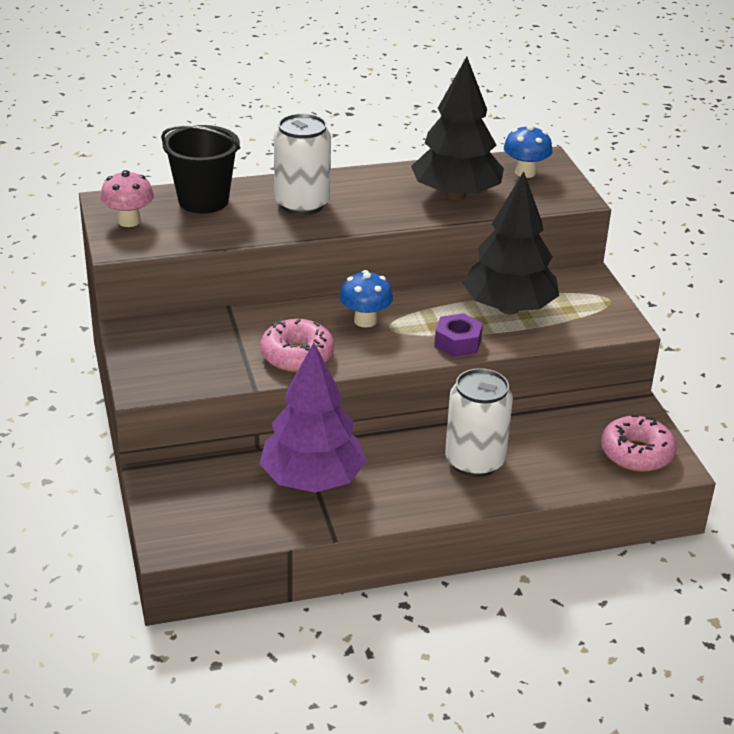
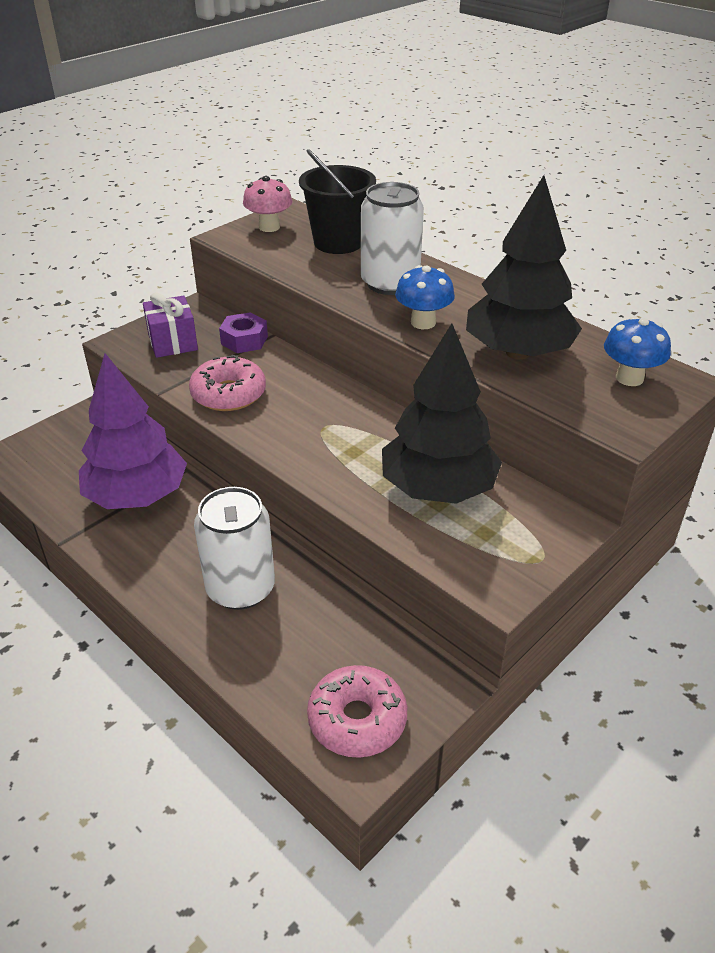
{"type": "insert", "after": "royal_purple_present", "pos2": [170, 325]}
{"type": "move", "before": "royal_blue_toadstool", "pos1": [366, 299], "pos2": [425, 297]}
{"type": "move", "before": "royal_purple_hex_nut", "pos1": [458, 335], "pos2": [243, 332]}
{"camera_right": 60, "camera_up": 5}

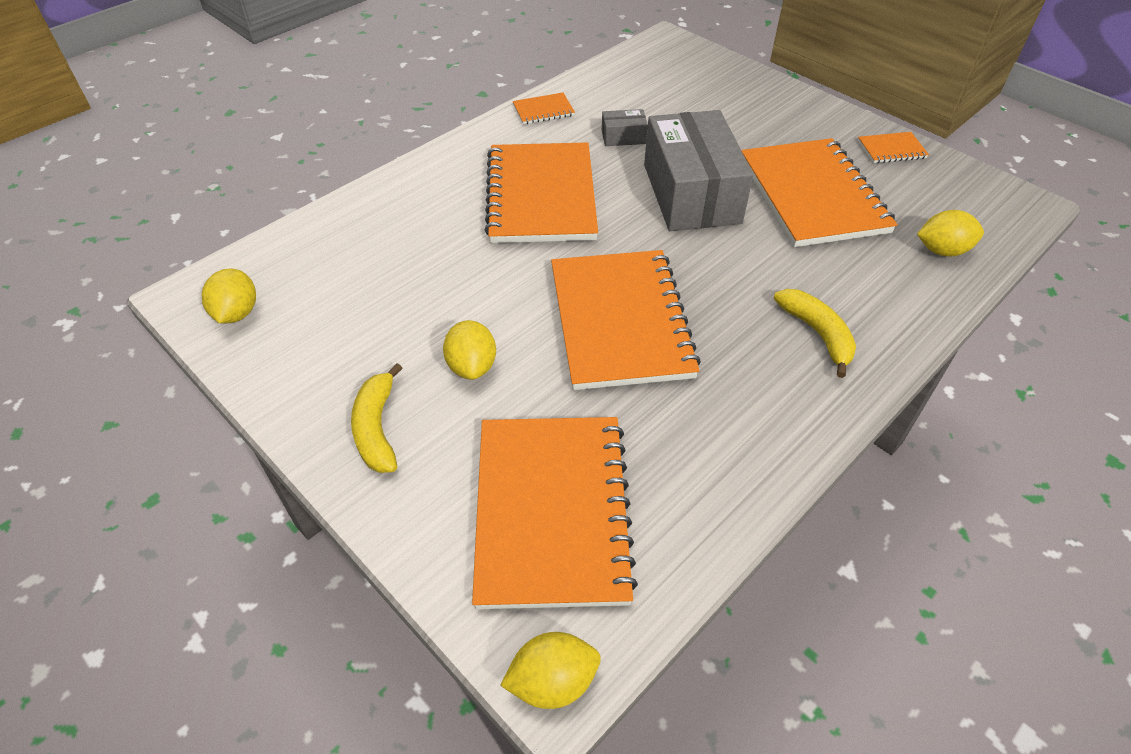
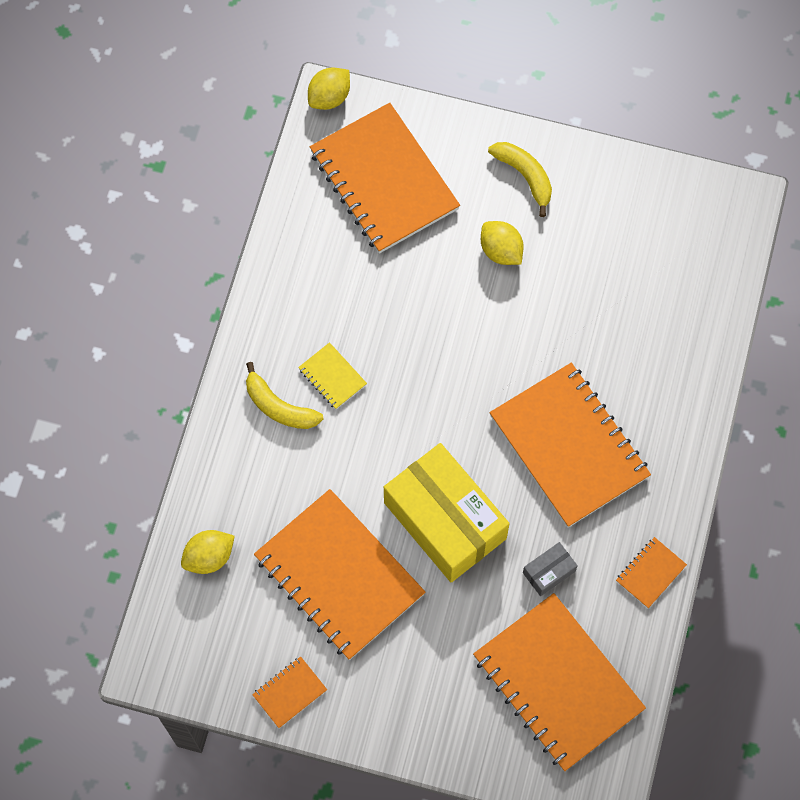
{"type": "delete", "before": "yellow_toy_lemon", "pos1": [229, 295]}
{"type": "insert", "after": "yellow_notebook", "pos2": [332, 375]}
{"type": "move", "before": "orange_notebook", "pos1": [626, 320], "pos2": [559, 682]}
{"type": "recolor", "before": "gray_box", "after": "yellow_box", "pos1": [699, 170], "pos2": [447, 512]}
{"camera_right": 150, "camera_up": 20}

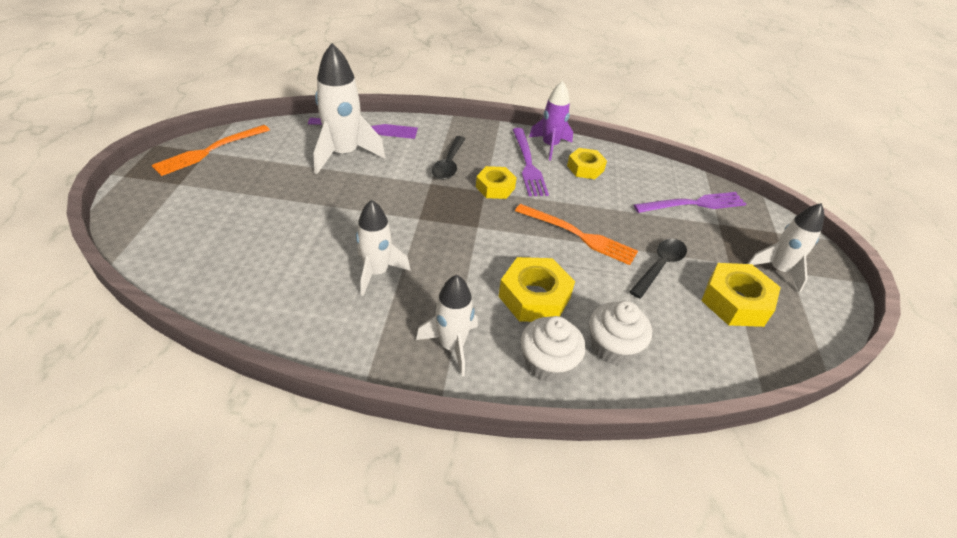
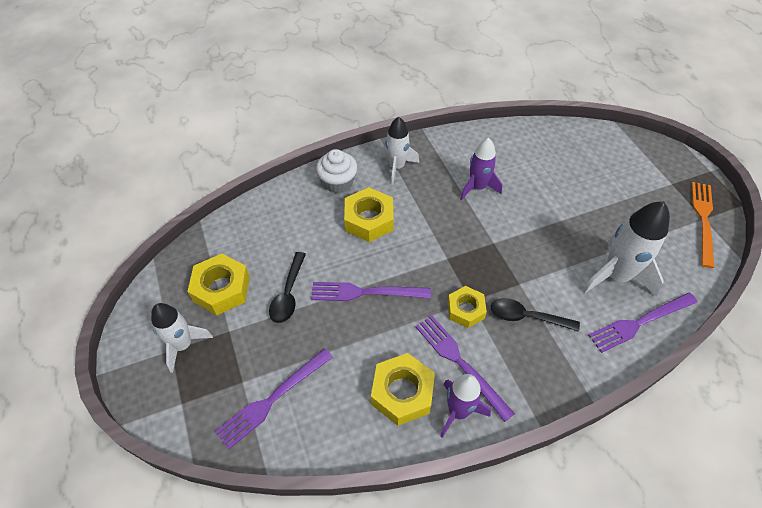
{"type": "delete", "before": "white_cupcake", "pos1": [620, 333]}
{"type": "recolor", "before": "white_toy_rocket", "after": "royal_purple_toy_rocket", "pos1": [383, 248], "pos2": [481, 169]}
{"type": "recolor", "before": "orange_dinner_fork", "after": "royal_purple_dinner_fork", "pos1": [576, 234], "pos2": [371, 291]}
{"type": "rotate", "before": "jet-black_tablespoon", "pos1": [448, 158], "pos2": [535, 315], "turn": -60}
{"type": "resize", "before": "yellow_hex_nut", "pos1": [587, 163], "pos2": [403, 389], "scale": 1.51}
{"camera_right": 155, "camera_up": 10}

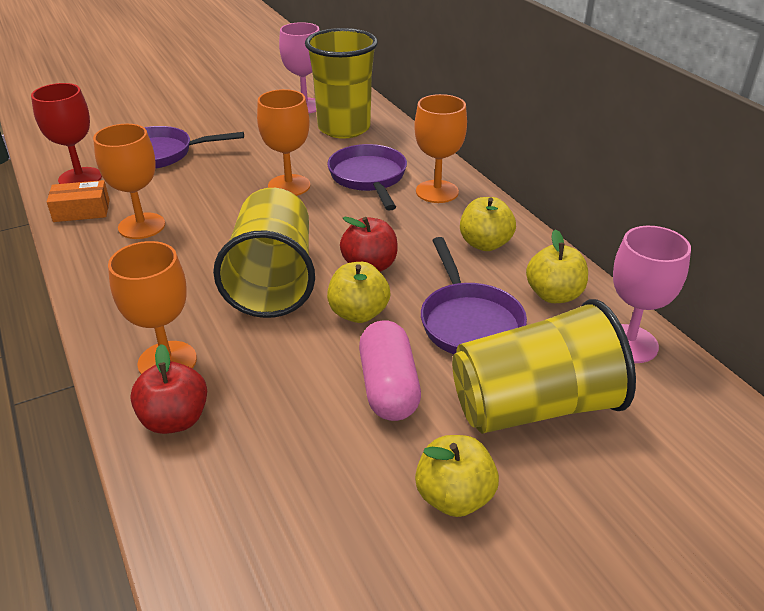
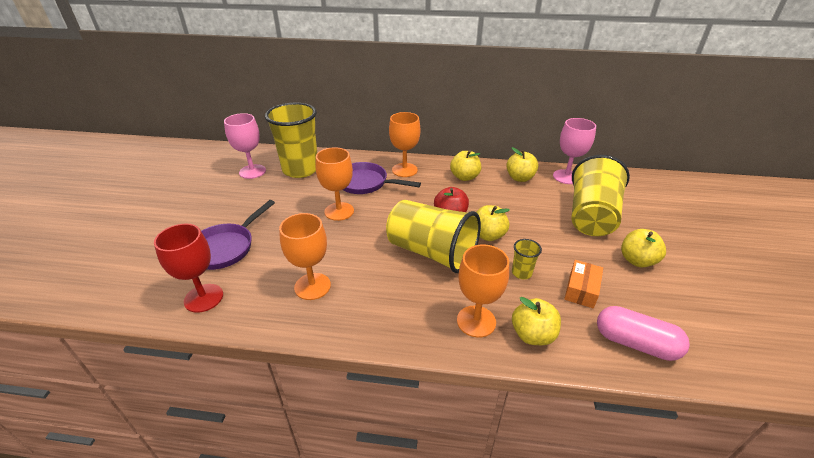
{"type": "delete", "before": "royal_purple_frying_pan", "pos1": [474, 295]}
{"type": "insert", "after": "yellow_tumbler", "pos2": [527, 259]}
{"type": "move", "before": "orange_box", "pos1": [78, 201], "pos2": [583, 284]}
{"type": "move", "before": "pink_capsule", "pos1": [390, 370], "pos2": [643, 333]}
{"type": "recolor", "before": "red_toy_apple", "after": "yellow_toy_apple", "pos1": [168, 389], "pos2": [536, 321]}
{"camera_right": -55, "camera_up": 0}

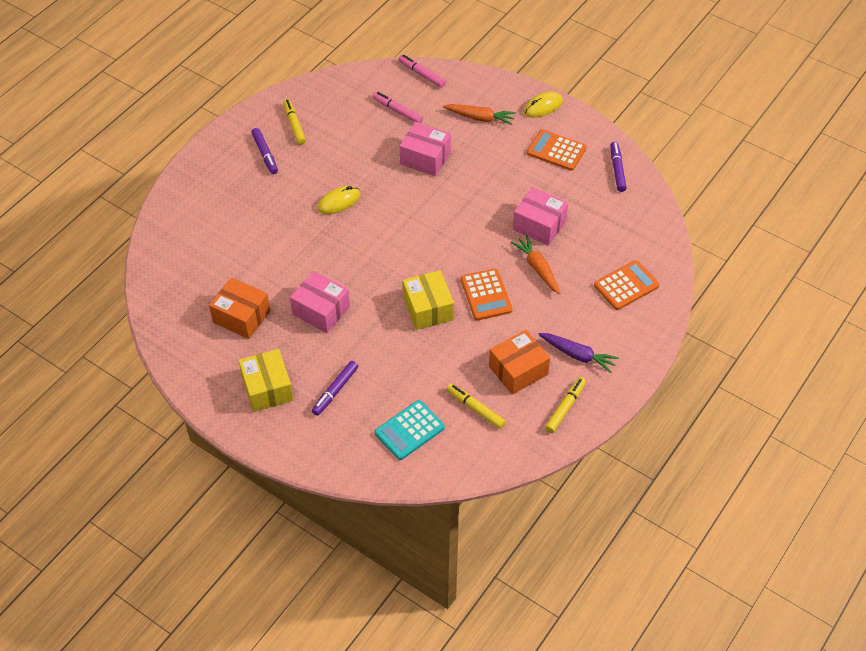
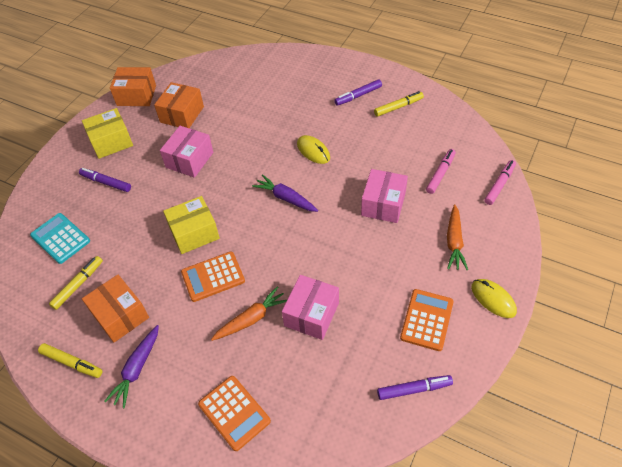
{"type": "insert", "after": "orange_box", "pos2": [133, 86]}
{"type": "insert", "after": "royal_purple_toy_carrot", "pos2": [285, 193]}
{"camera_right": 85, "camera_up": 0}

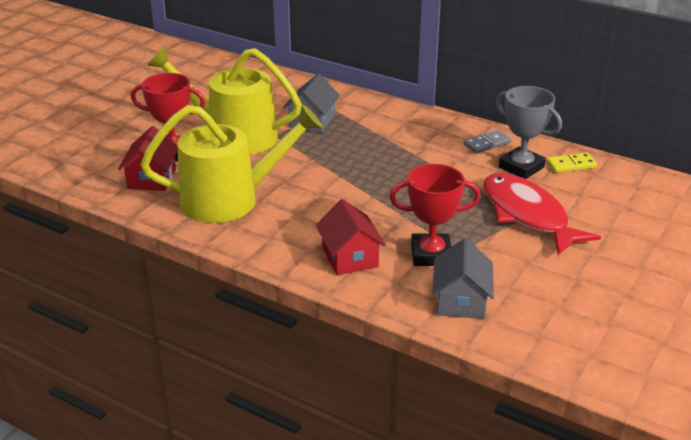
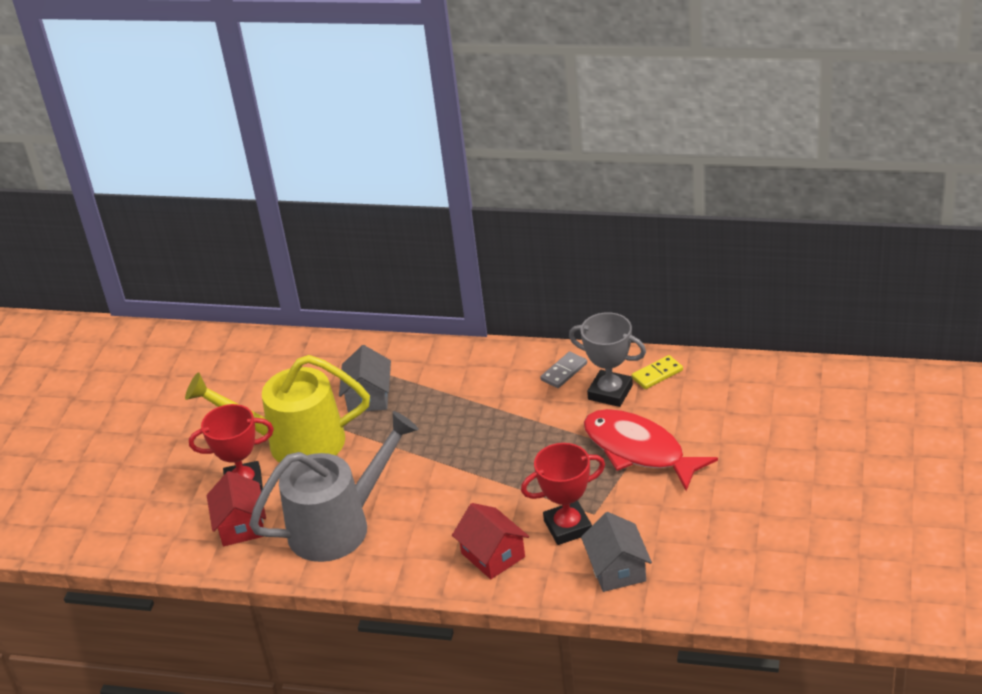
{"type": "recolor", "before": "yellow_watering_pot", "after": "gray_watering_pot", "pos1": [231, 164], "pos2": [333, 486]}
{"camera_right": -15, "camera_up": 5}

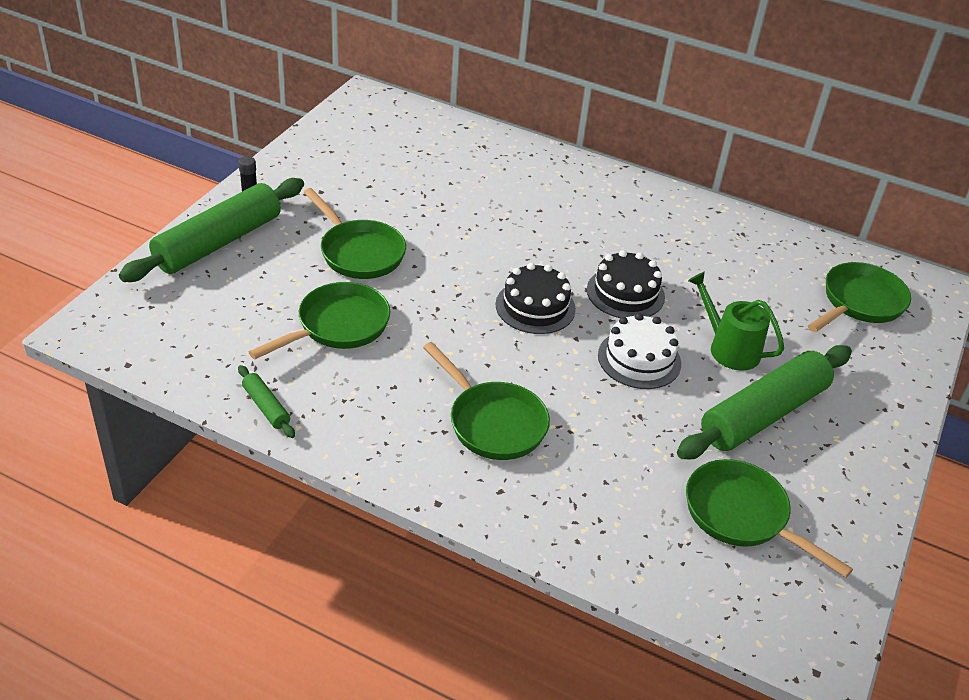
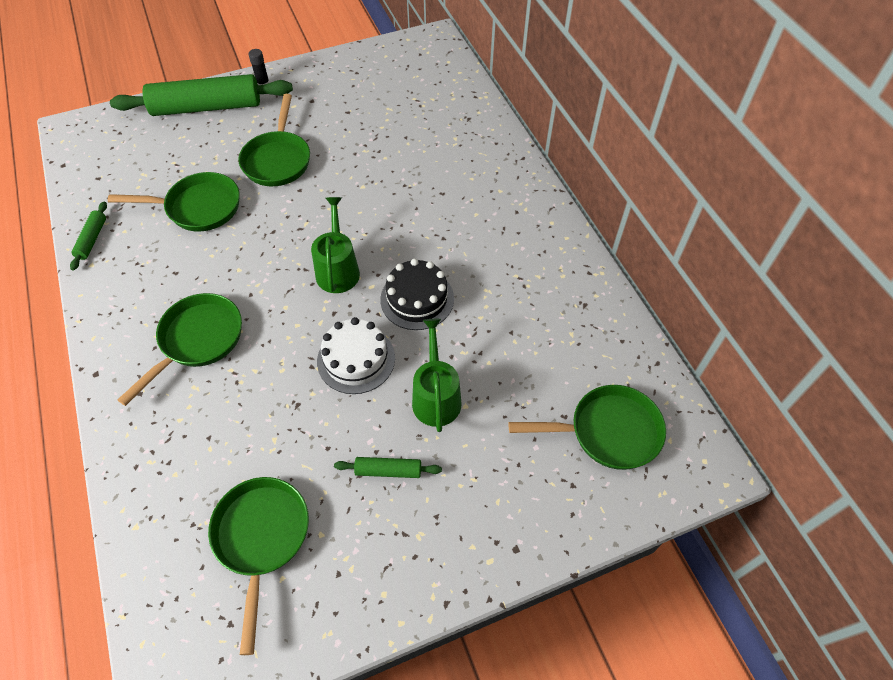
{"type": "replace", "before": "jet-black_layer_cake", "after": "green_watering_pot", "pos1": [536, 298], "pos2": [335, 245]}
{"type": "rotate", "before": "green_frying_pan", "pos1": [486, 401], "pos2": [179, 349], "turn": -150}
{"type": "resize", "before": "green_dough_roller", "pos1": [764, 402], "pos2": [388, 467], "scale": 0.43}
{"camera_right": 45, "camera_up": 15}

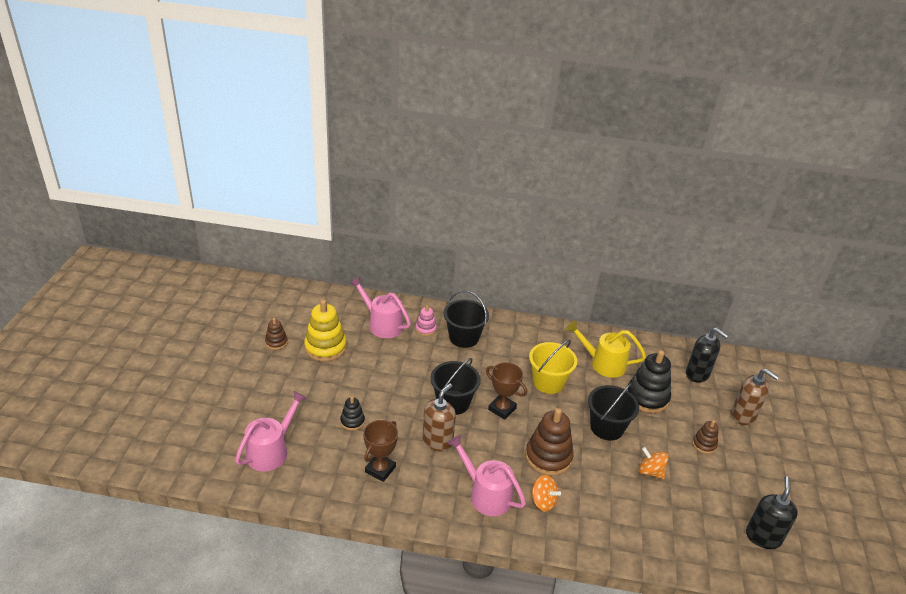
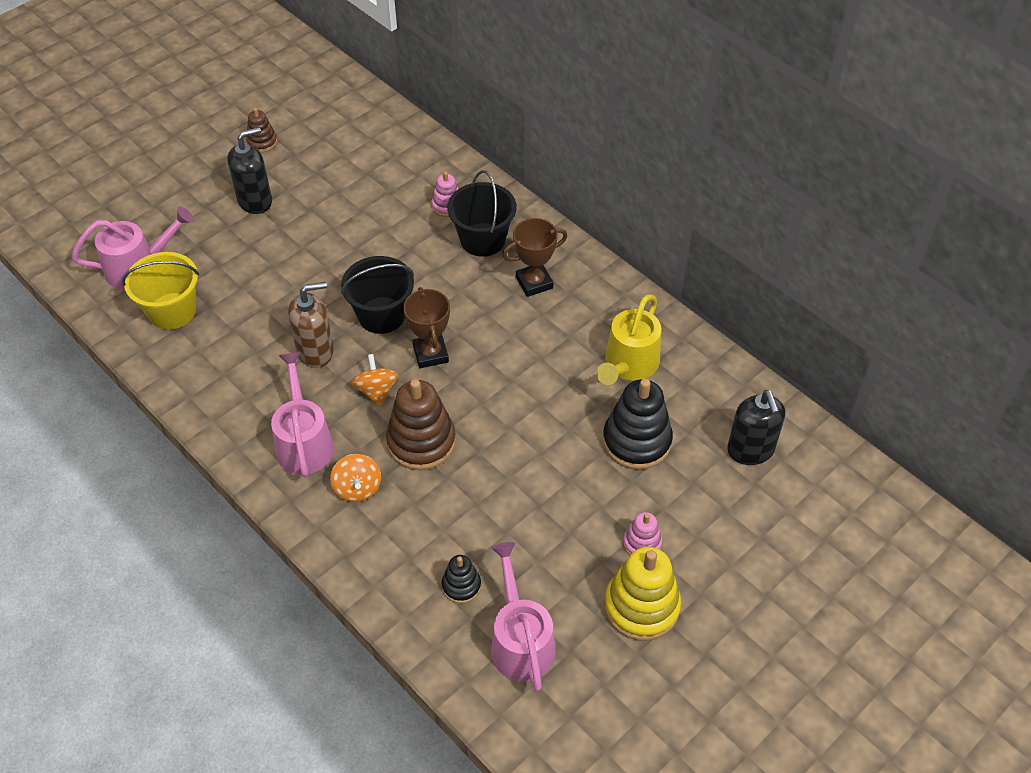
{"type": "delete", "before": "jet-black_bucket", "pos1": [613, 412]}
{"type": "delete", "before": "brown_soap_dispenser", "pos1": [755, 397]}
{"type": "move", "before": "yellow_ring_stacker", "pos1": [325, 330], "pos2": [643, 594]}
{"type": "move", "before": "jet-black_ring_stacker", "pos1": [352, 413], "pos2": [461, 579]}
{"type": "move", "before": "pink_watering_pot", "pos1": [380, 307], "pos2": [523, 617]}
{"type": "move", "before": "brown_prize_cup", "pos1": [380, 451], "pos2": [534, 257]}
{"type": "move", "before": "yellow_bucket", "pos1": [553, 367], "pos2": [160, 291]}
{"type": "move", "before": "orange_toy_top", "pos1": [654, 463], "pos2": [375, 380]}
{"type": "move", "before": "jet-black_soap_dispenser", "pos1": [772, 513], "pos2": [249, 170]}
{"type": "recolor", "before": "brown_ring_stacker", "after": "pink_ring_stacker", "pos1": [705, 437], "pos2": [642, 533]}
{"type": "rotate", "before": "yellow_watering_pot", "pos1": [606, 349], "pos2": [629, 339], "turn": -120}
{"camera_right": 40, "camera_up": 15}

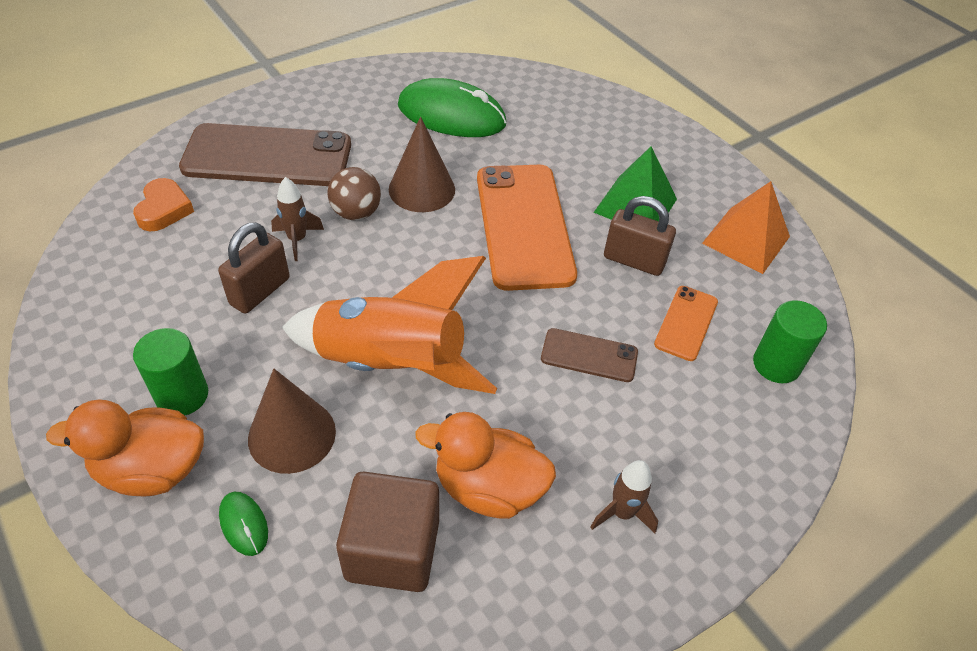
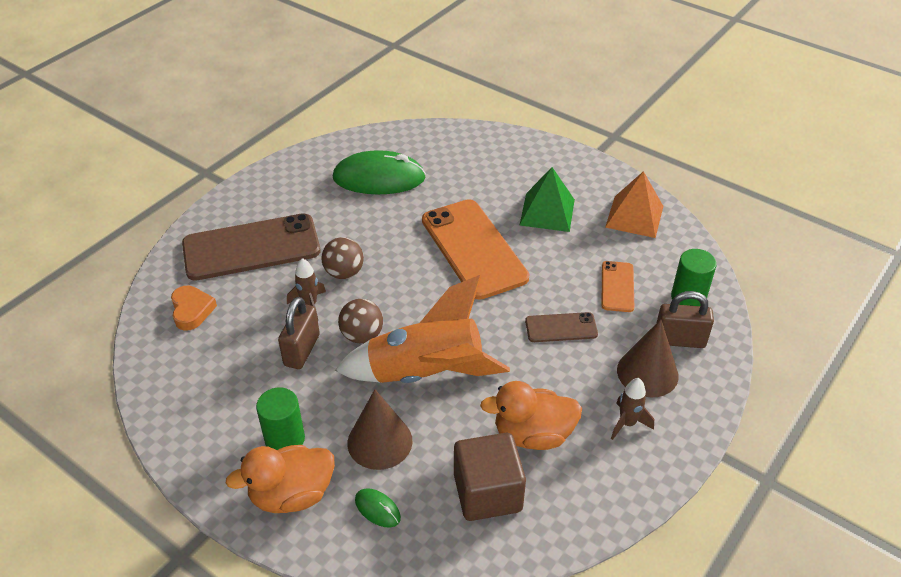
{"type": "insert", "after": "brown_ball", "pos2": [360, 321]}
{"type": "move", "before": "brown_cone_shape", "pos1": [422, 164], "pos2": [648, 358]}
{"type": "move", "before": "brown_small_lock", "pos1": [640, 236], "pos2": [685, 319]}
{"camera_right": -15, "camera_up": -5}

